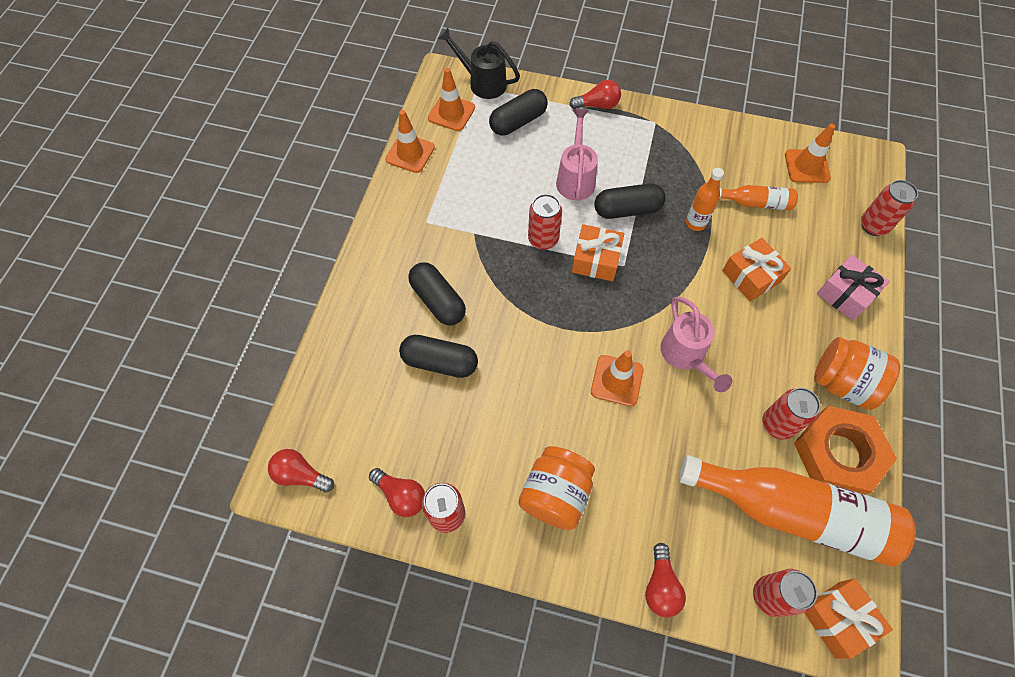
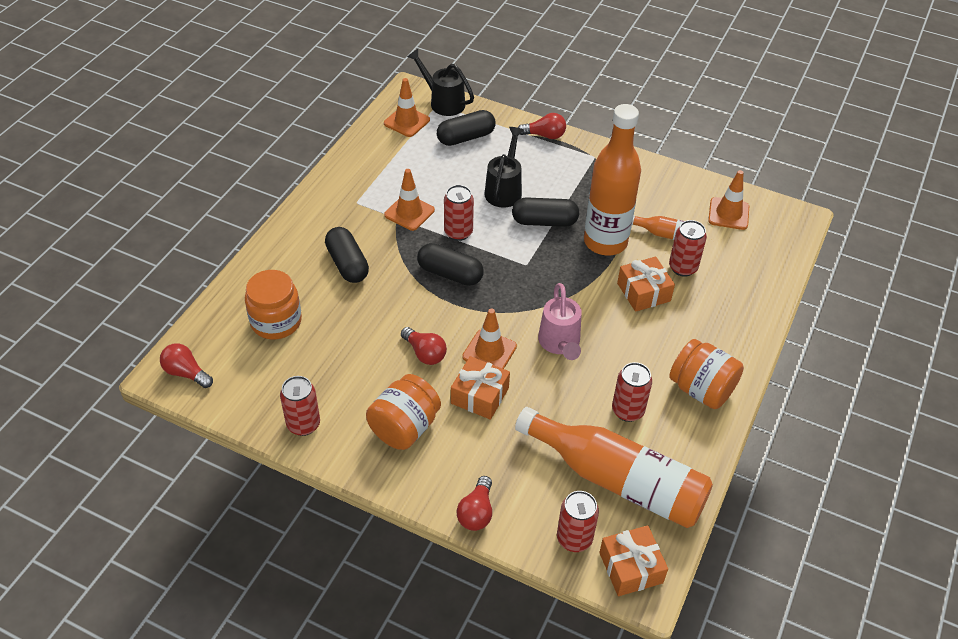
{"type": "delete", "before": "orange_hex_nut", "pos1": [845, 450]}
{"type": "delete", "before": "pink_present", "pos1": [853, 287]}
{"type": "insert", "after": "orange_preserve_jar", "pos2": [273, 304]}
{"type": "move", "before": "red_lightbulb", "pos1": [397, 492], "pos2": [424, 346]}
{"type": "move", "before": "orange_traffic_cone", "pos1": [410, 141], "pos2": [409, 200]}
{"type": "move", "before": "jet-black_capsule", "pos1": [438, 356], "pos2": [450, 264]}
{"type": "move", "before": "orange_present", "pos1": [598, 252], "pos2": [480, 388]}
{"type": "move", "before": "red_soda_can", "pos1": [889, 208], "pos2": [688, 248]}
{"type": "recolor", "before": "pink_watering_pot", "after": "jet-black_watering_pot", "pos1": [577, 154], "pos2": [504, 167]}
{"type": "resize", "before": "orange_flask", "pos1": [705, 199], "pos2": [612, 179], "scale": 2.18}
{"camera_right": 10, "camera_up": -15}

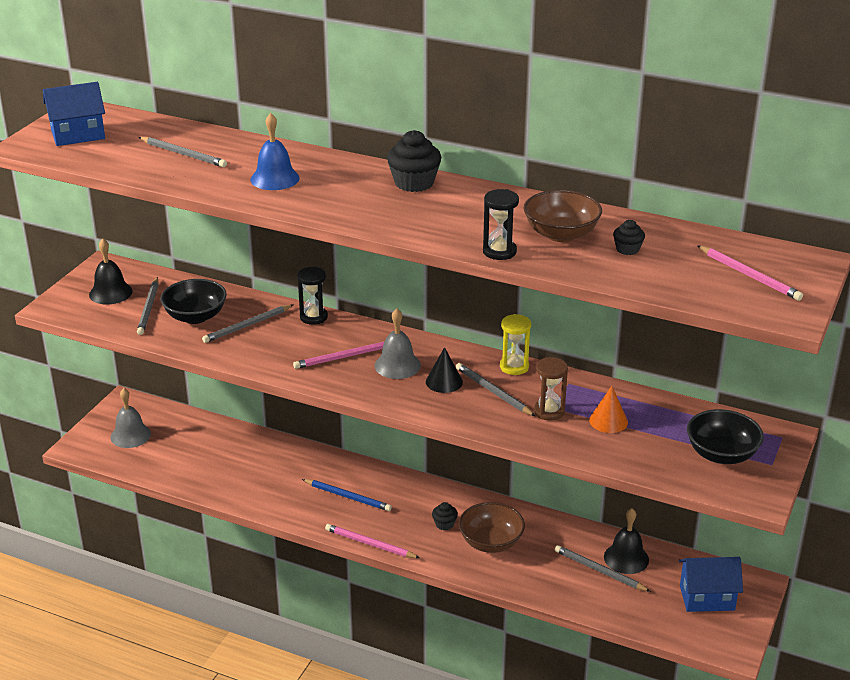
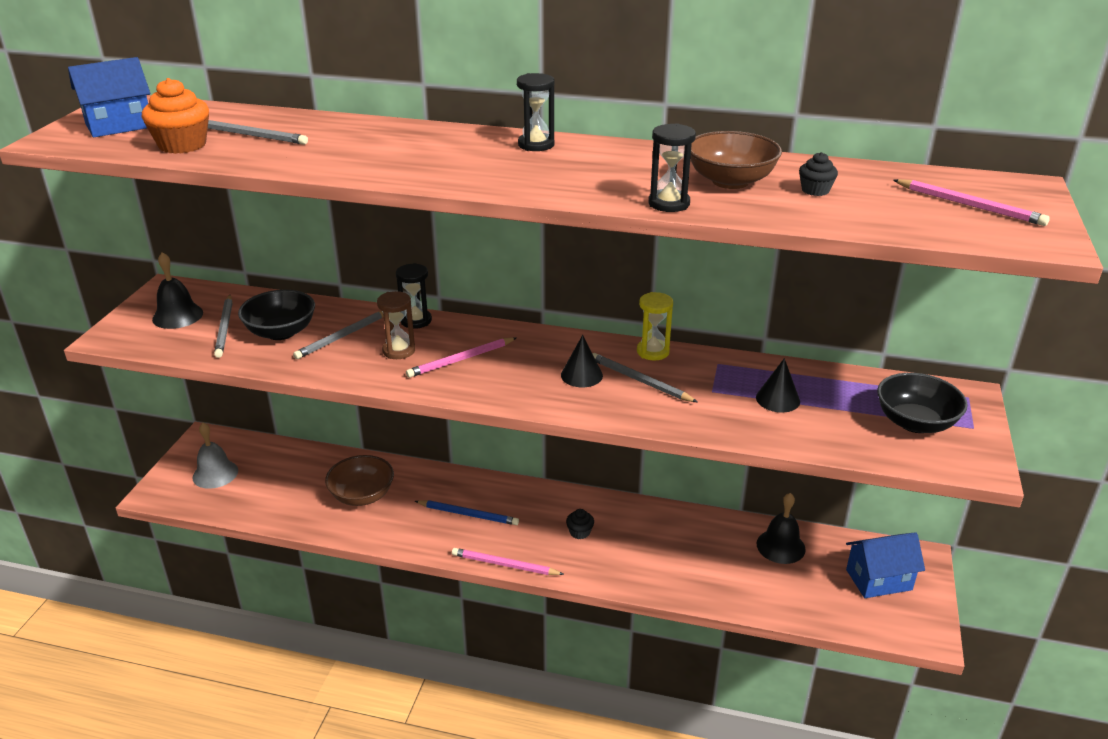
{"type": "delete", "before": "royal_blue_hand_bell", "pos1": [275, 151]}
{"type": "delete", "before": "gray_hand_bell", "pos1": [398, 344]}
{"type": "delete", "before": "gray_pencil", "pos1": [603, 568]}
{"type": "insert", "after": "orange_cupcake", "pos2": [175, 116]}
{"type": "move", "before": "brown_serving_bowl", "pos1": [492, 527], "pos2": [359, 480]}
{"type": "move", "before": "brown_hourglass", "pos1": [551, 389], "pos2": [396, 325]}
{"type": "replace", "before": "jet-black_cupcake", "after": "jet-black_hourglass", "pos1": [414, 161], "pos2": [536, 112]}
{"type": "recolor", "before": "orange_cone_shape", "after": "jet-black_cone_shape", "pos1": [608, 409], "pos2": [778, 385]}
{"camera_right": -10, "camera_up": 0}

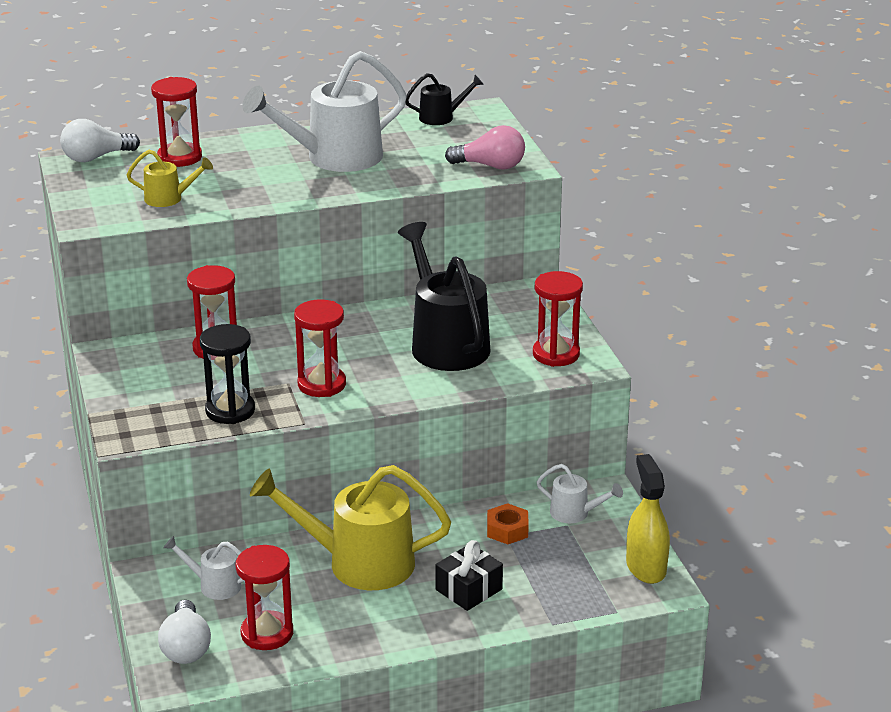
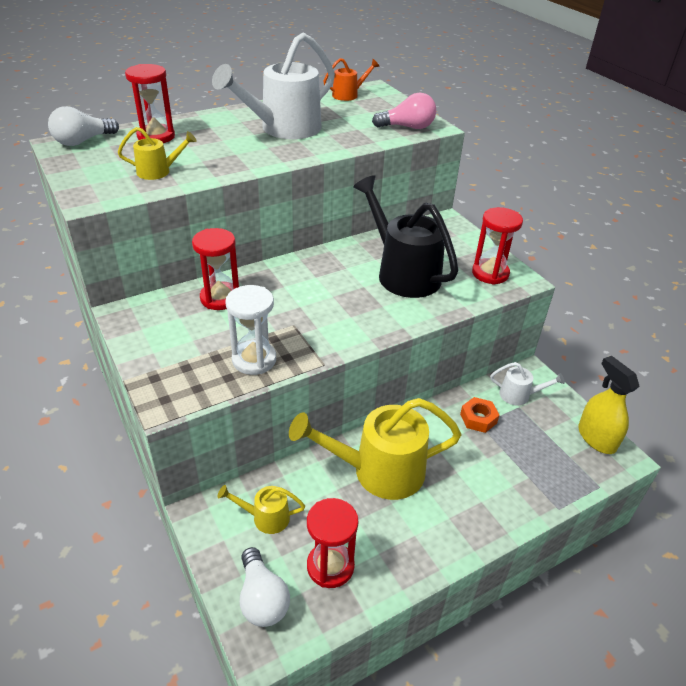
{"type": "delete", "before": "red_hourglass", "pos1": [320, 348]}
{"type": "delete", "before": "jet-black_present", "pos1": [469, 575]}
{"type": "recolor", "before": "white_watering_pot", "after": "yellow_watering_pot", "pos1": [203, 568], "pos2": [261, 509]}
{"type": "recolor", "before": "jet-black_hourglass", "after": "white_hourglass", "pos1": [227, 374], "pos2": [250, 330]}
{"type": "recolor", "before": "jet-black_watering_pot", "after": "orange_watering_pot", "pos1": [444, 99], "pos2": [351, 79]}
{"camera_right": -15, "camera_up": 10}

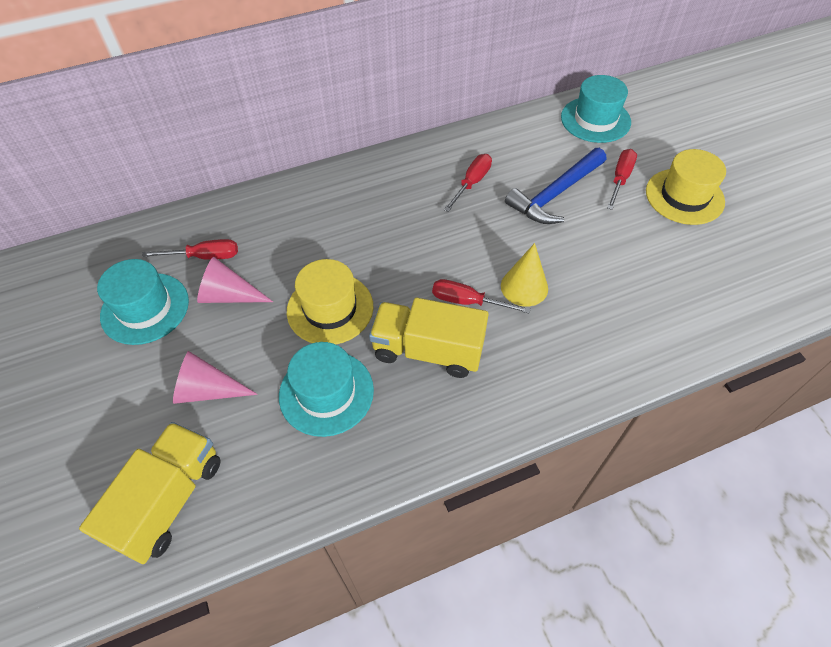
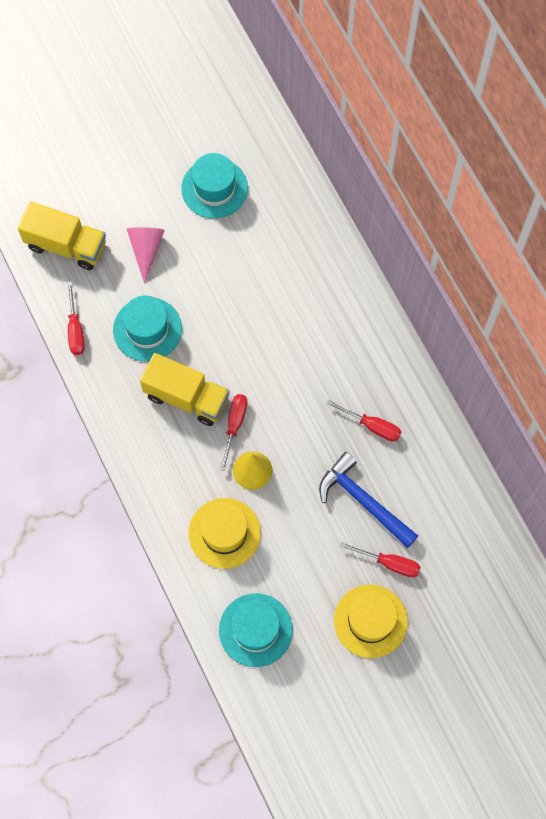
{"type": "delete", "before": "pink_cone_shape", "pos1": [235, 280]}
{"type": "move", "before": "red_hand_screwdriver", "pos1": [190, 249], "pos2": [76, 318]}
{"type": "move", "before": "yellow_hat", "pos1": [330, 301], "pos2": [225, 533]}
{"type": "move", "before": "teal_hat", "pos1": [596, 109], "pos2": [256, 630]}
{"type": "rotate", "before": "yellow_toy_truck", "pos1": [429, 338], "pos2": [185, 389], "turn": 105}
{"camera_right": 85, "camera_up": 15}

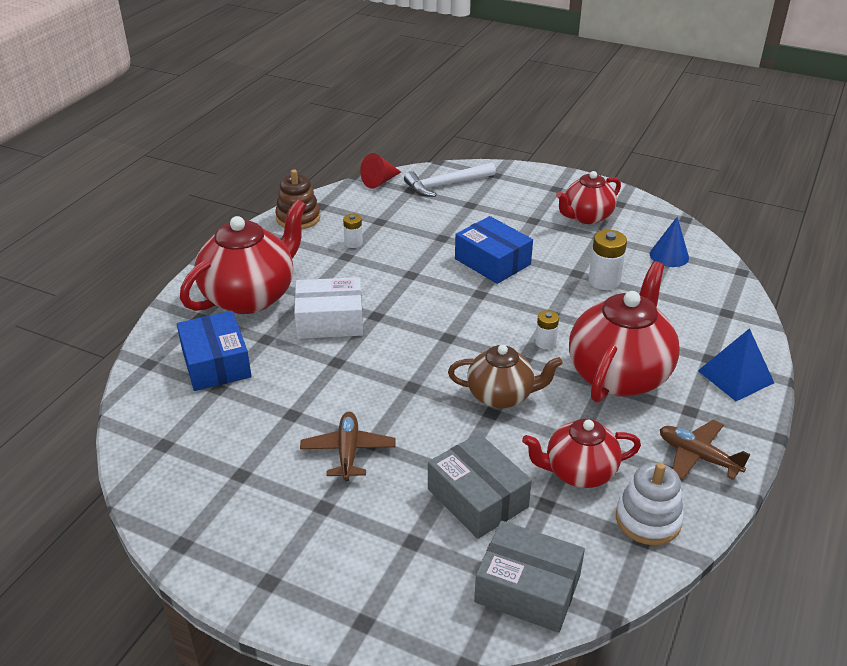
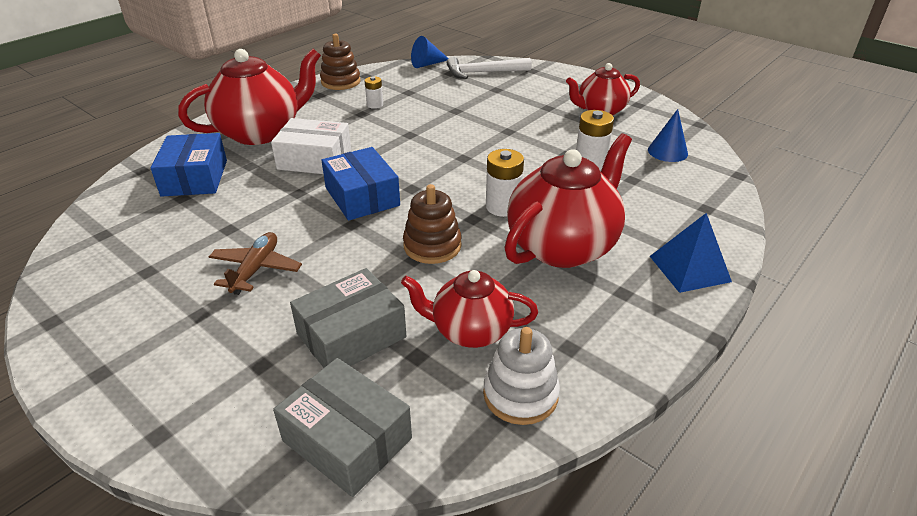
{"type": "delete", "before": "brown_toy_plane", "pos1": [705, 450]}
{"type": "move", "before": "royal_blue_box", "pos1": [494, 250], "pos2": [360, 184]}
{"type": "replace", "before": "brown_china_teapot", "after": "brown_ring_stacker", "pos1": [505, 377], "pos2": [432, 224]}
{"type": "recolor", "before": "red_cone_shape", "after": "royal_blue_cone_shape", "pos1": [380, 171], "pos2": [429, 52]}
{"type": "rotate", "before": "gray_box", "pos1": [480, 486], "pos2": [348, 318], "turn": 75}
{"type": "resize", "before": "white_power_cell", "pos1": [547, 329], "pos2": [505, 183], "scale": 1.66}
{"camera_right": 15, "camera_up": 0}

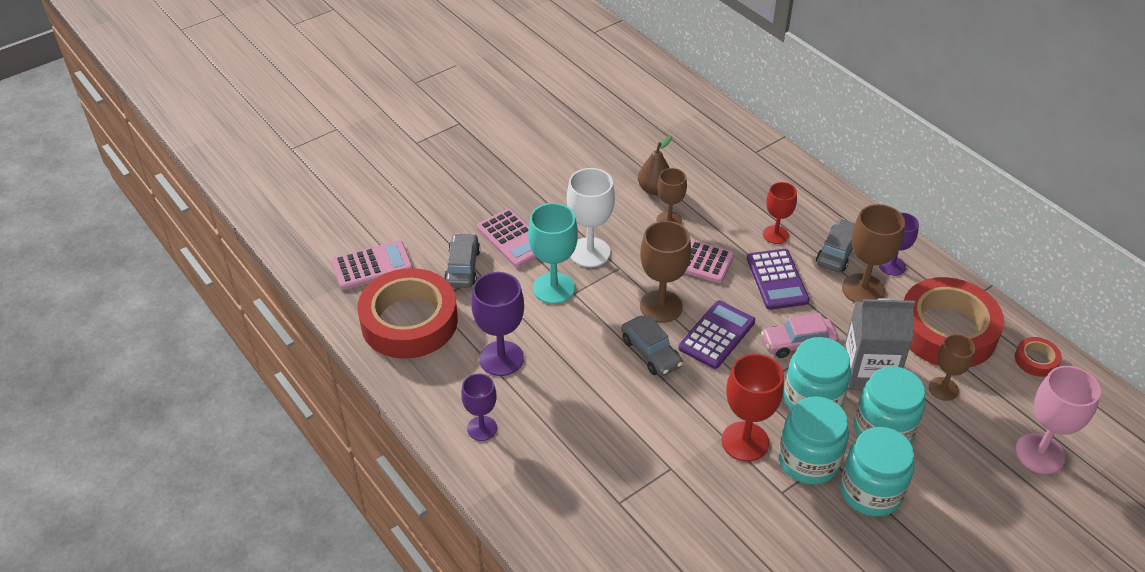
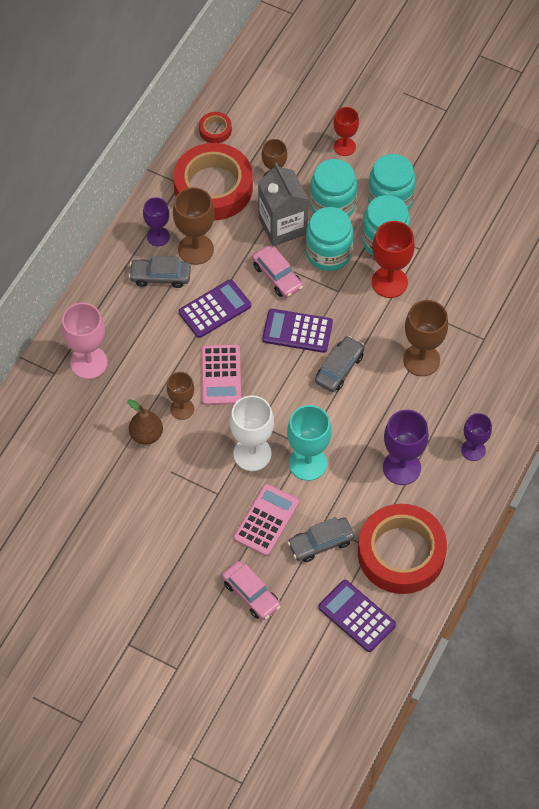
{"type": "insert", "after": "pink_toy_car", "pos2": [251, 590]}
{"type": "move", "before": "brown_wine_glass", "pos1": [665, 272], "pos2": [425, 338]}
{"type": "move", "before": "red_wine_glass", "pos1": [780, 213], "pos2": [346, 131]}
{"type": "move", "before": "pink_wine_glass", "pos1": [1058, 420], "pos2": [84, 341]}
{"type": "recolor", "before": "pink_calculator", "after": "royal_purple_calculator", "pos1": [372, 265], "pos2": [357, 616]}
{"camera_right": -115, "camera_up": 15}

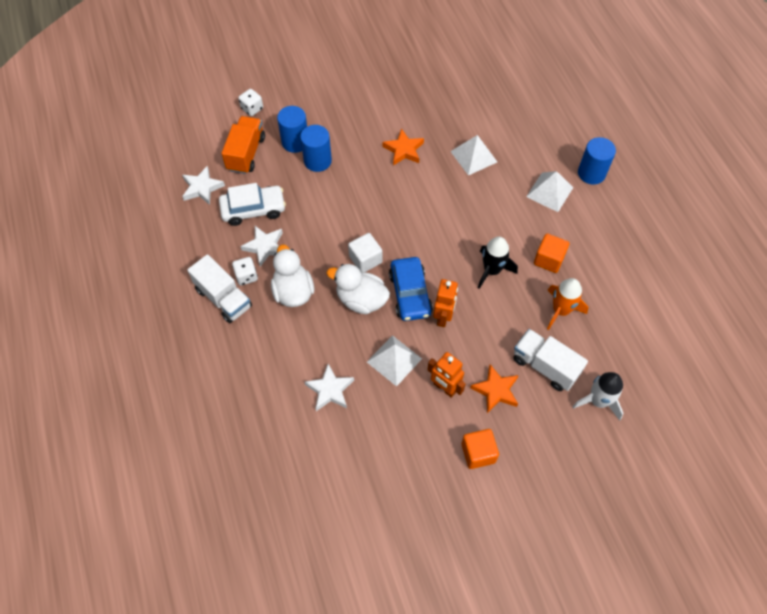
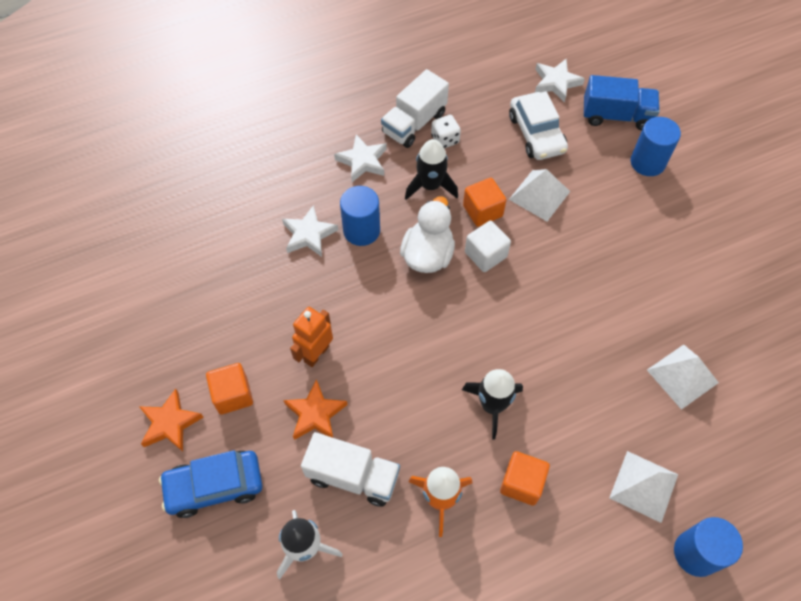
{"type": "delete", "before": "white_dice", "pos1": [250, 102]}
{"type": "delete", "before": "orange_robot_figure", "pos1": [445, 303]}
{"type": "insert", "after": "orange_solid_cube", "pos2": [484, 202]}
{"type": "move", "before": "white_star", "pos1": [261, 246], "pos2": [360, 158]}
{"type": "move", "before": "royal_blue_cylinder", "pos1": [316, 148], "pos2": [360, 216]}
{"type": "move", "before": "white_pyramid_shape", "pos1": [394, 361], "pos2": [539, 195]}
{"type": "move", "before": "orange_star", "pos1": [403, 146], "pos2": [171, 420]}
{"type": "move", "before": "royal_blue_toy_car", "pos1": [411, 289], "pos2": [211, 484]}
{"type": "replace", "before": "white_toy_duck", "after": "jet-black_toy_rocket", "pos1": [292, 276], "pos2": [431, 169]}
{"type": "recolor", "before": "orange_toy_truck", "after": "royal_blue_toy_truck", "pos1": [243, 145], "pos2": [622, 102]}
{"type": "rotate", "before": "white_toy_truck", "pos1": [550, 360], "pos2": [350, 469], "turn": 75}
{"camera_right": 85, "camera_up": 0}

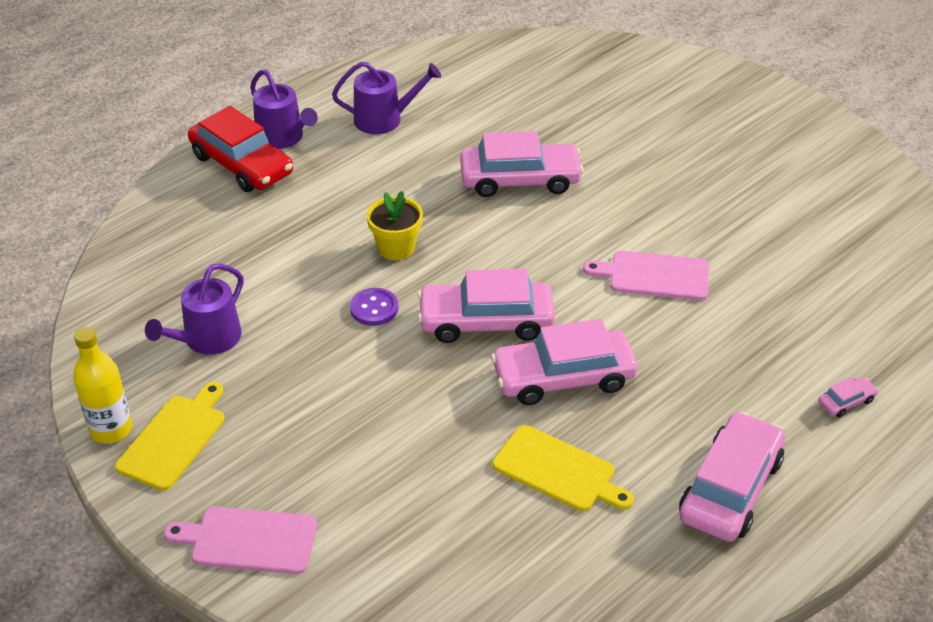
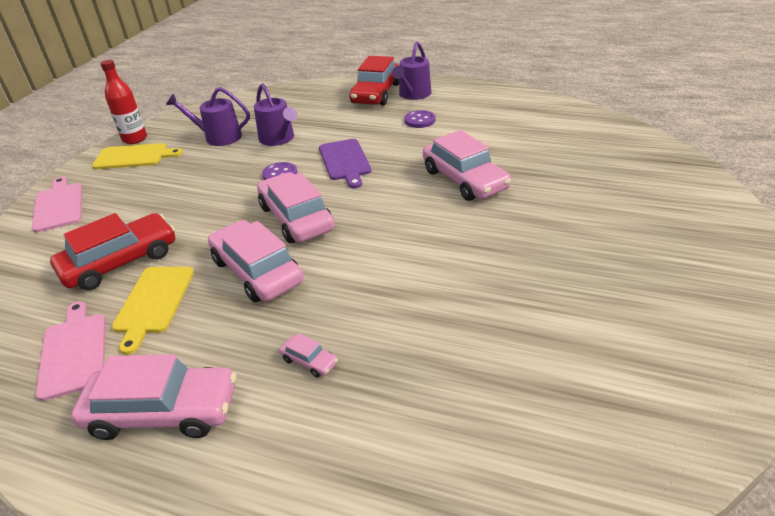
{"type": "insert", "after": "red_toy_car", "pos2": [112, 251]}
{"type": "insert", "after": "royal_purple_sewing_button", "pos2": [420, 119]}
{"type": "move", "before": "royal_purple_watering_pot", "pos1": [386, 98], "pos2": [275, 115]}
{"type": "move", "before": "pink_chopping_board", "pos1": [646, 275], "pos2": [71, 351]}
{"type": "move", "before": "pink_toy_car", "pos1": [848, 397], "pos2": [308, 355]}
{"type": "replace", "before": "yellow_potted_plant", "after": "royal_purple_chopping_board", "pos1": [395, 225], "pos2": [345, 163]}
{"type": "recolor", "before": "yellow_flask", "after": "red_flask", "pos1": [102, 385], "pos2": [123, 102]}
{"camera_right": 65, "camera_up": -5}

